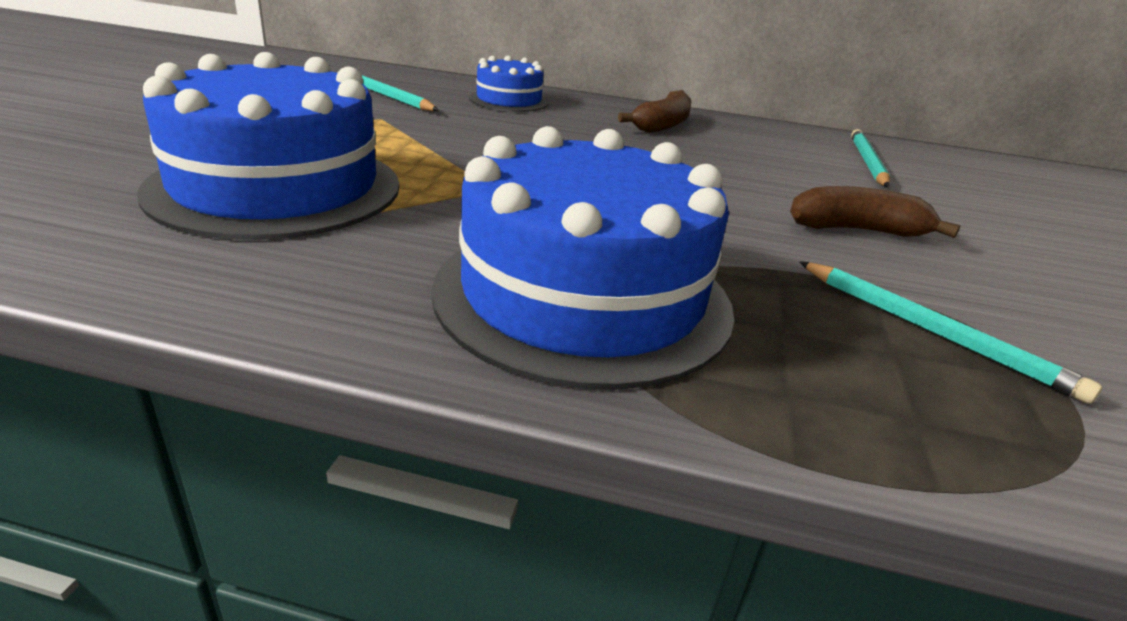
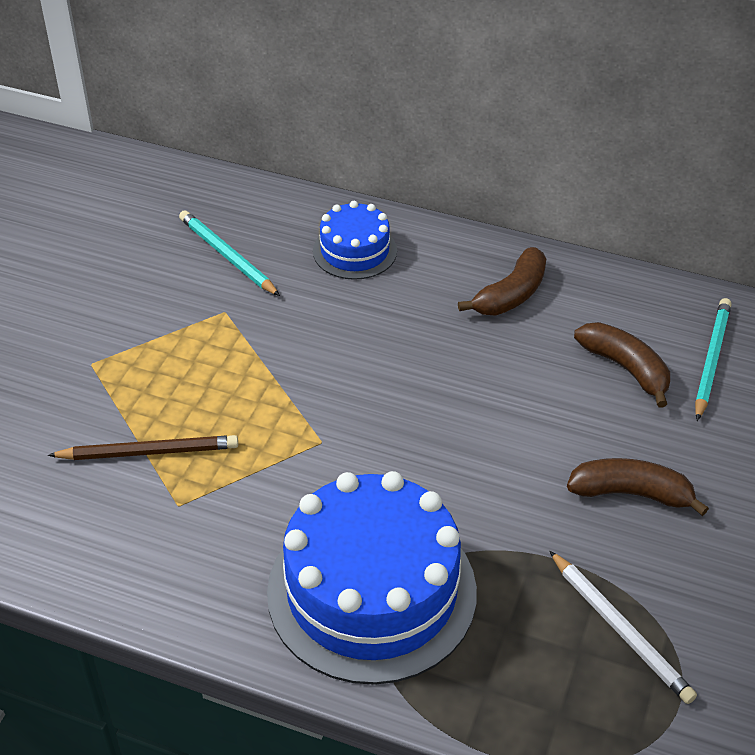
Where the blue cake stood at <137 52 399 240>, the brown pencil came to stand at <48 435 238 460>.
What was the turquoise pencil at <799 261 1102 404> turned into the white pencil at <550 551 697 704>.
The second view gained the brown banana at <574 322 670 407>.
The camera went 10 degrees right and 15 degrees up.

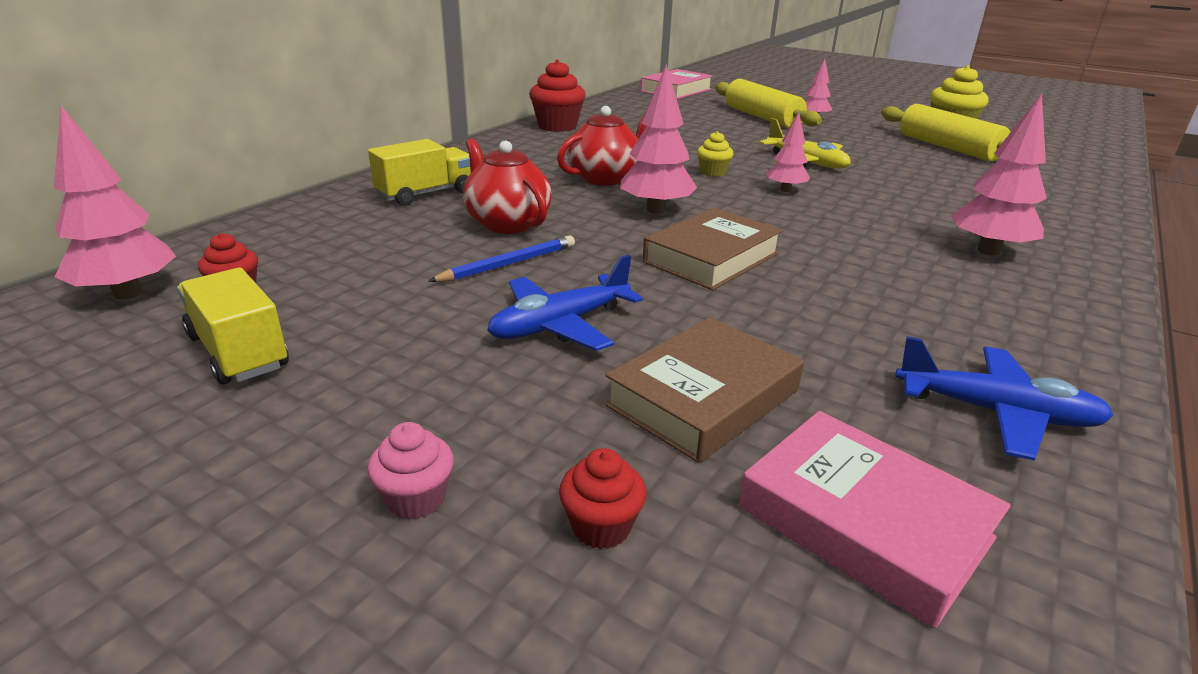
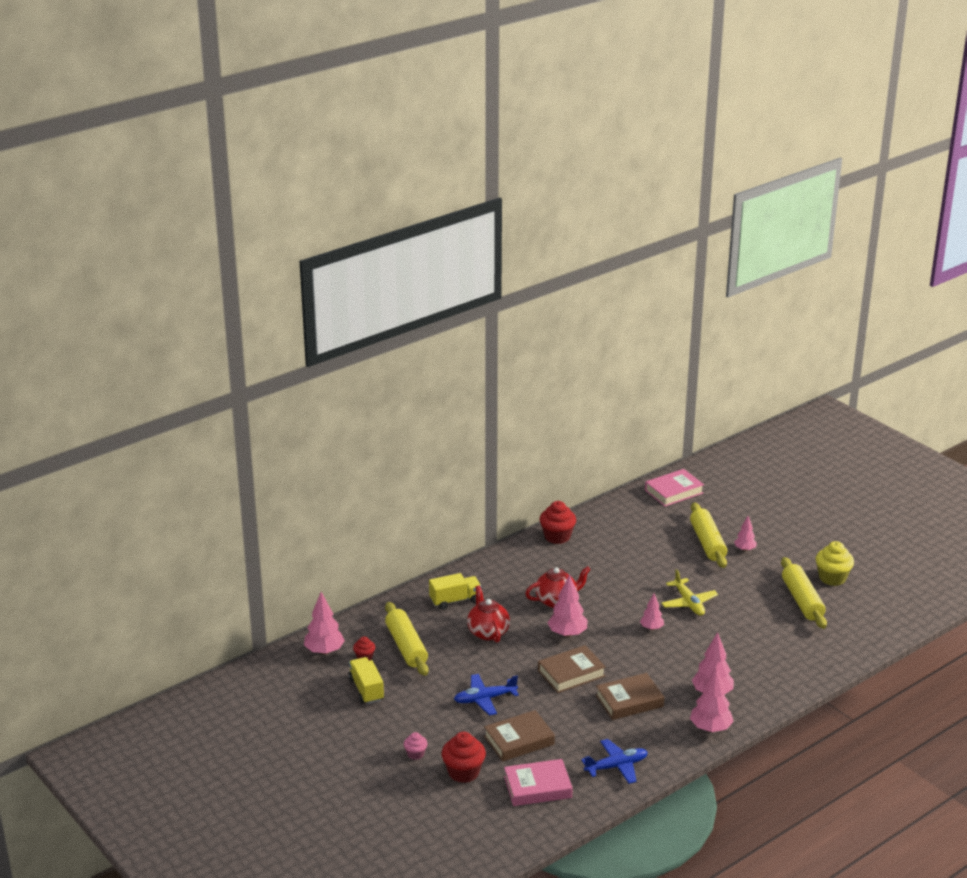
The second view lost the blue pencil at <428 236 575 282>.
The size of the red cupcake at <559 448 646 549> changed by a factor of 1.83.
The second view lost the yellow cupcake at <697 131 734 177>.
The pink book at <739 411 1011 629> ended up facing another way, 75 degrees counterclockwise from before.
The blue plane at <895 336 1114 460> ended up facing another way, 60 degrees counterclockwise from before.
The second view gained the yellow rolling pin at <385 602 429 676>.
The second view gained the brown book at <596 673 664 720>.
The second view gained the pink tree at <690 667 734 732>.
The camera went 20 degrees right and 0 degrees up.

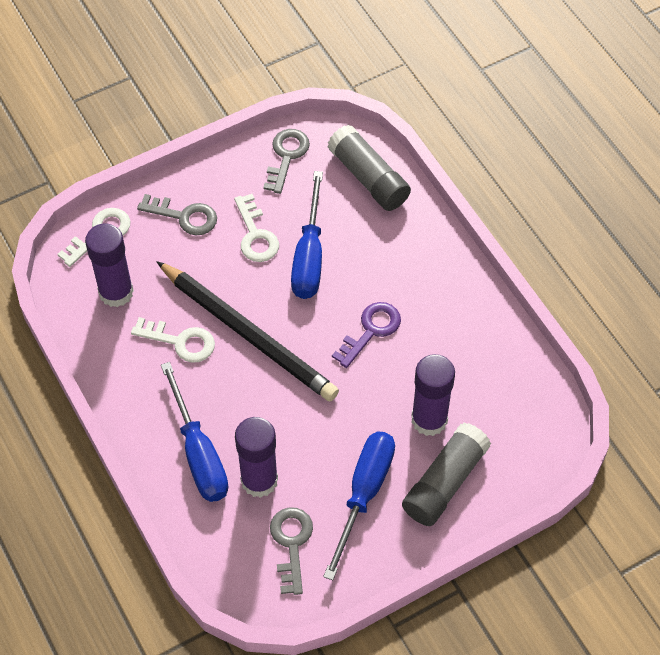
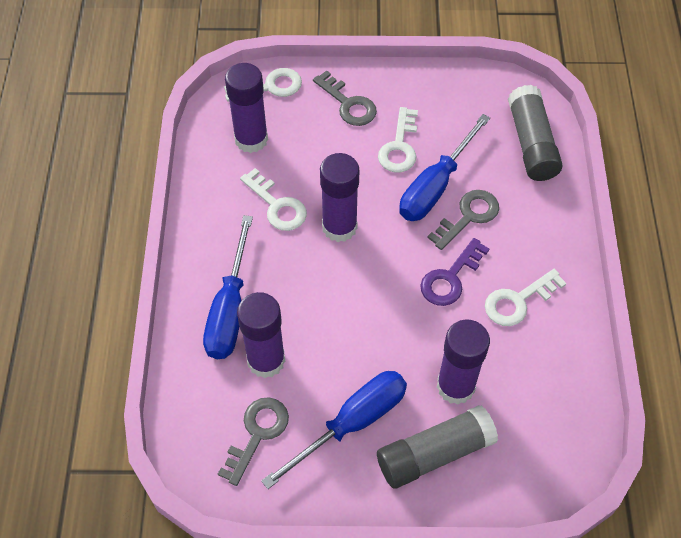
Where the black pencil stood at <156 261 339 401>, the purple glue stick came to stand at <320 153 359 242>.
The grey key ended up elsewhere, having gone from <263 129 310 194> to <427 190 499 250>.
The purple key at <332 302 401 368> ended up facing another way, 150 degrees clockwise from before.
The second view gained the white key at <485 269 566 326>.
The camera went 30 degrees right and 0 degrees up.

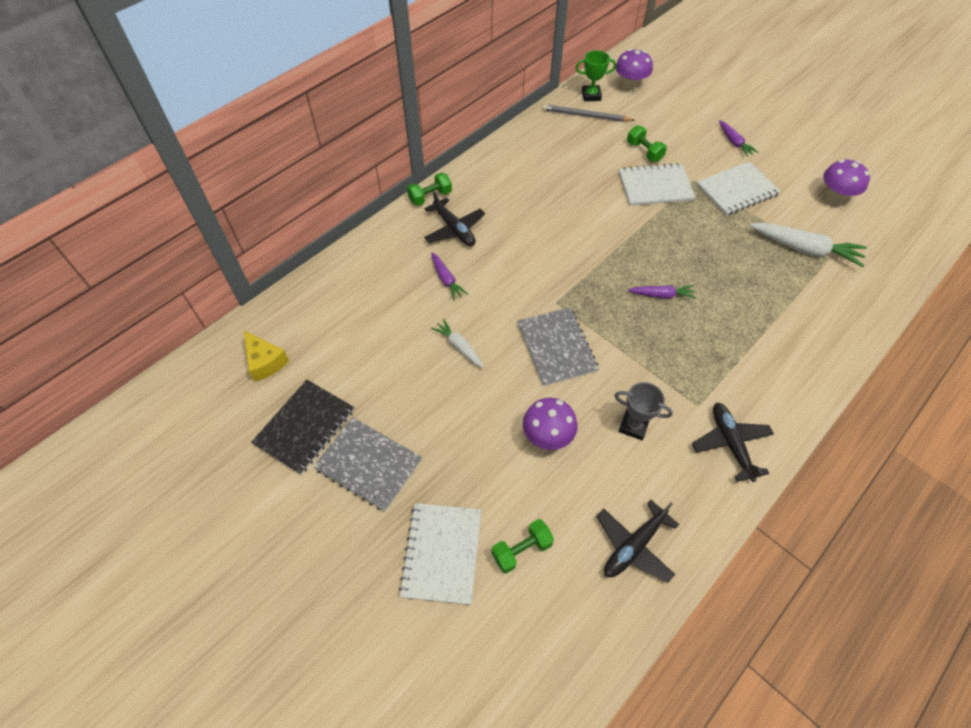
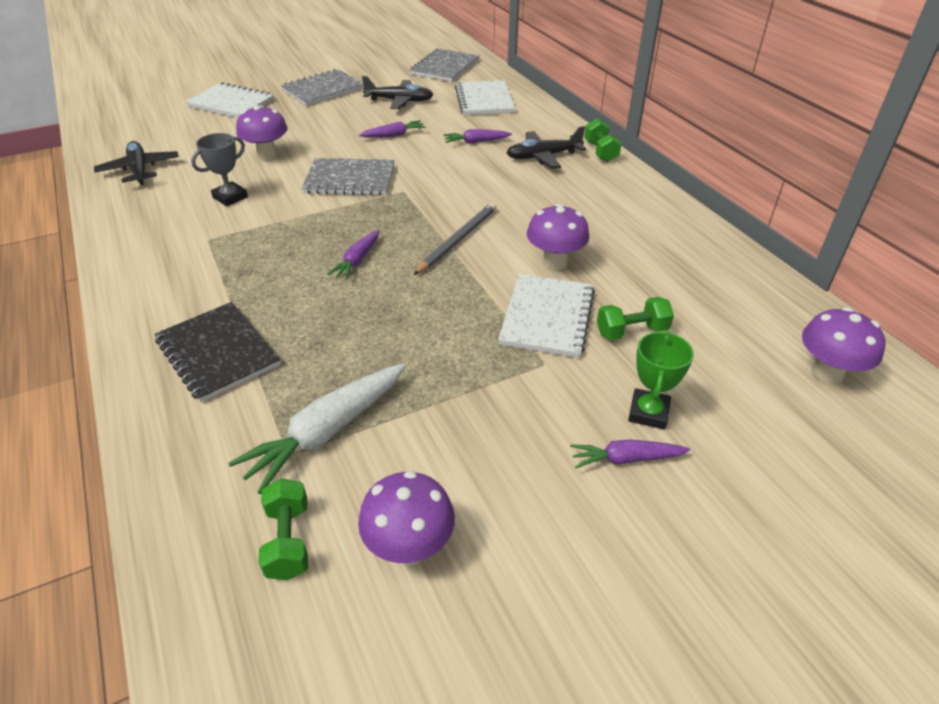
Where the yellow cheese stood at <244 331 289 382>, the grey notebook came to stand at <410 48 479 82>.
The black notebook ended up elsewhere, having gone from <251 380 354 475> to <154 302 281 403>.
What was the white carrot at <431 319 484 368> turned into the purple carrot at <359 120 426 138>.
The green dumbbell ended up elsewhere, having gone from <492 519 554 574> to <258 478 308 580>.
The grey pencil ended up elsewhere, having gone from <542 104 635 122> to <413 203 497 275>.
The green trophy ended up elsewhere, having gone from <576 50 616 101> to <628 331 694 430>.
The black plane ended up elsewhere, having gone from <692 403 774 482> to <362 76 434 109>.
The white notebook ended up elsewhere, having gone from <697 161 781 216> to <455 80 515 115>.
The second view gained the purple mushroom at <527 204 589 270>.
The camera went 110 degrees right and 15 degrees down.

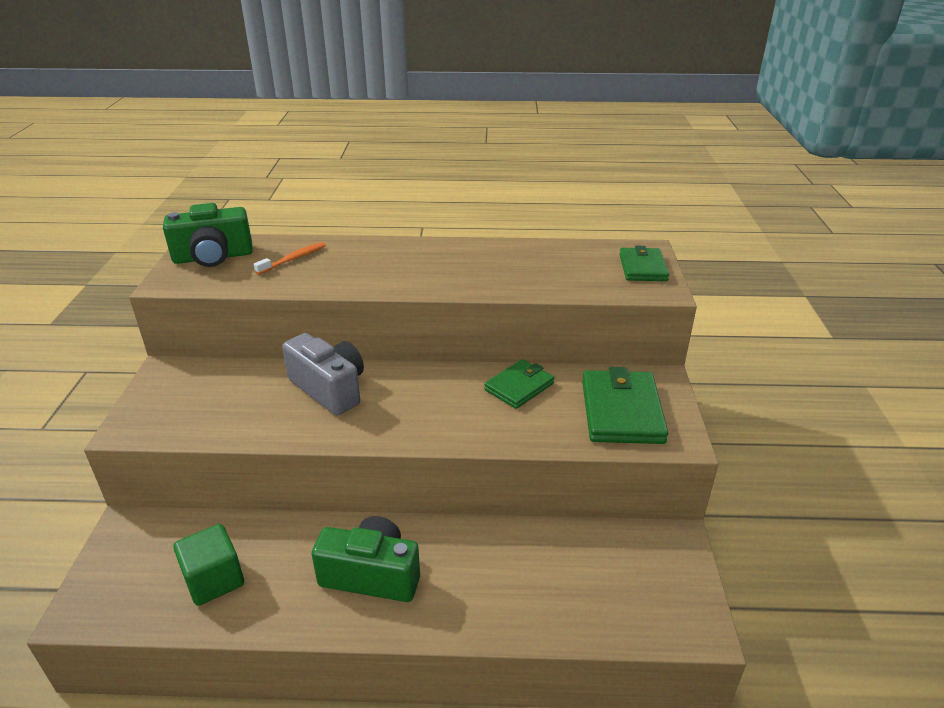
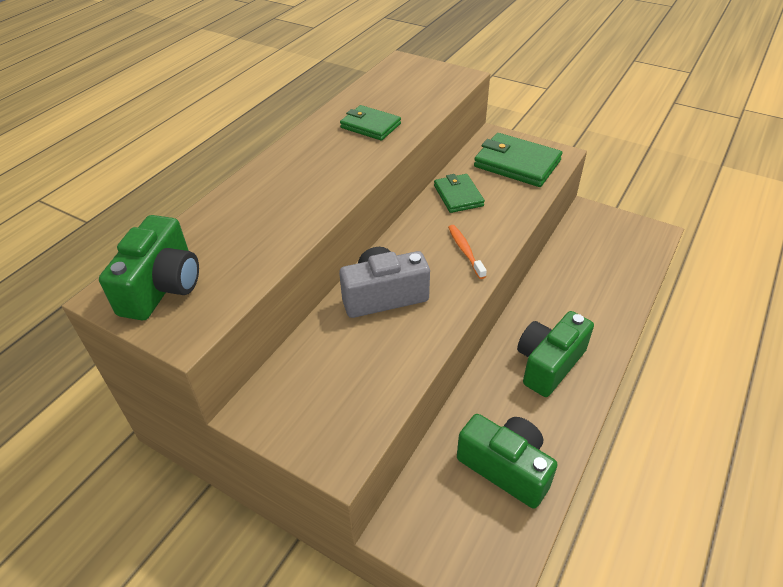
Where the green cube stood at <173 524 244 606>, the green camera came to stand at <457 414 557 509>.
The orange toothbrush ended up elsewhere, having gone from <254 242 326 275> to <448 225 487 279>.
The green wallet ended up elsewhere, having gone from <619 246 669 281> to <340 105 401 141>.
The camera went 60 degrees left and 10 degrees up.

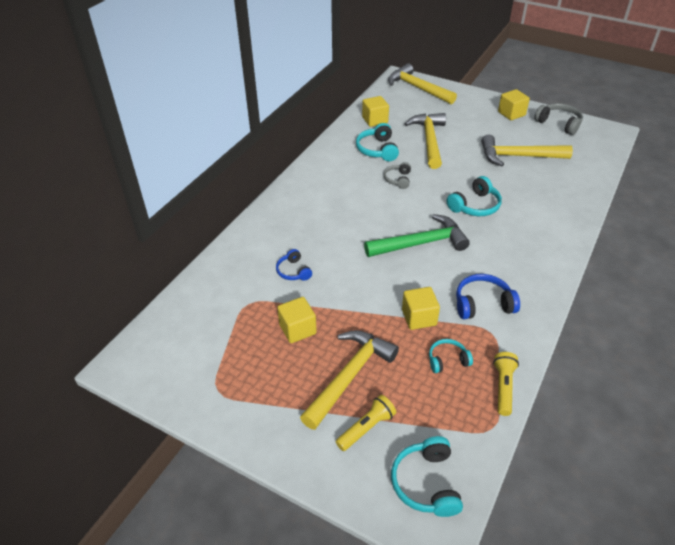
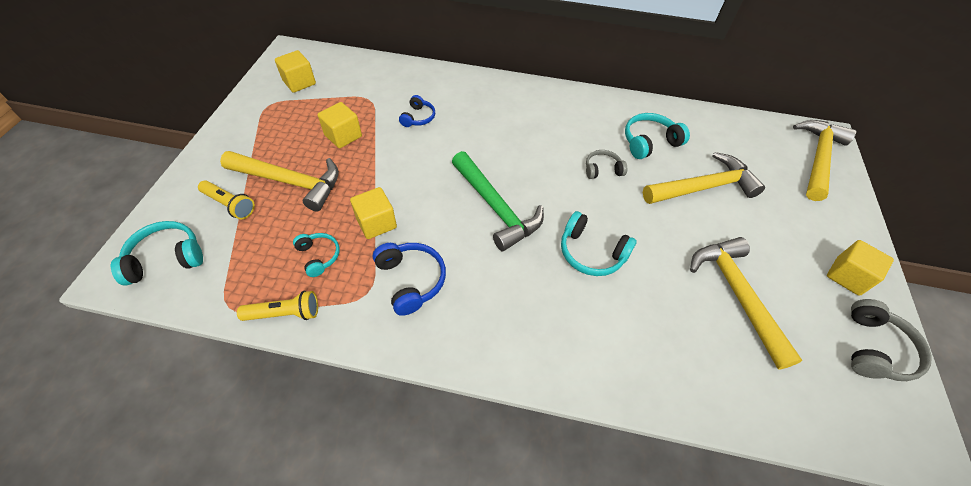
The blue headphones at <276 249 312 281> ended up facing another way, 150 degrees clockwise from before.
The yellow cube ended up elsewhere, having gone from <362 96 389 127> to <275 50 316 93>.
The camera went 70 degrees right and 10 degrees up.

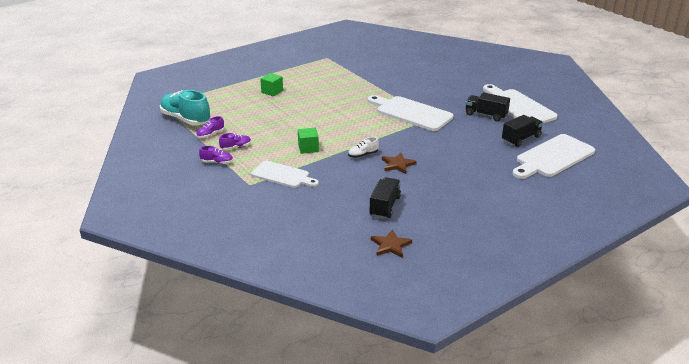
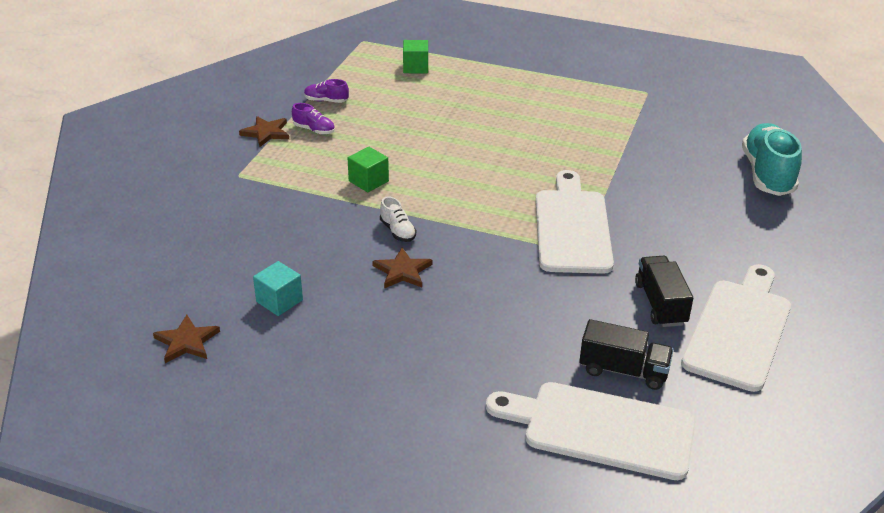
The turquoise shoe ended up elsewhere, having gone from <160 90 211 125> to <742 123 802 196>.
Where the purple shoe stood at <199 146 233 164>, the brown star came to stand at <239 116 289 147>.
The second view lost the white cutting board at <251 161 319 188>.
The green cube ended up elsewhere, having gone from <260 73 283 96> to <403 40 428 73>.
The white shoe at <348 137 379 158> ended up facing another way, 150 degrees counterclockwise from before.
Where the black truck stood at <369 177 401 219>, the turquoise cube came to stand at <253 261 303 316>.
The camera went 55 degrees right and 5 degrees up.

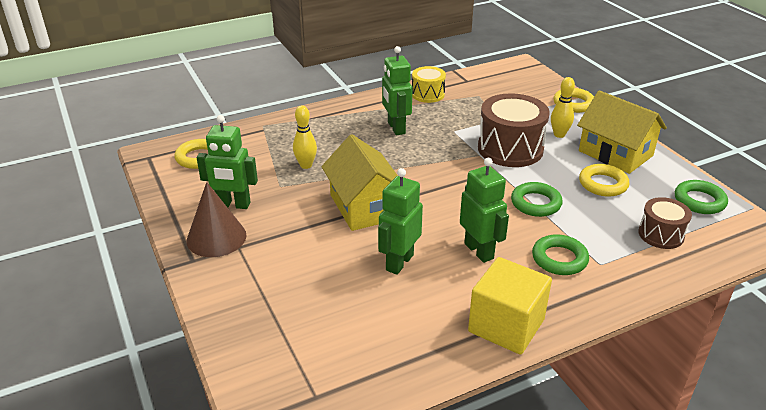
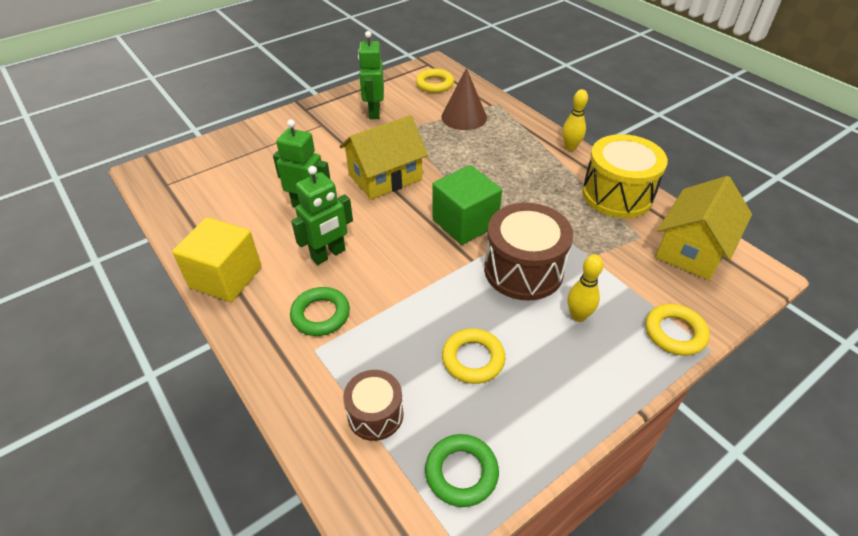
The brown cone ended up elsewhere, having gone from <187 182 247 257> to <442 68 487 130>.
The yellow bowling pin ended up elsewhere, having gone from <293 105 317 169> to <562 89 588 151>.
The second view lost the green robot at <382 46 413 135>.
The size of the yellow drum at <412 66 446 103> changed by a factor of 1.74.
The second view lost the green ring at <511 182 563 217>.
The yellow house ended up elsewhere, having gone from <577 90 667 174> to <655 176 752 280>.
The second view gained the green cube at <432 165 502 245>.
The camera went 80 degrees right and 10 degrees up.

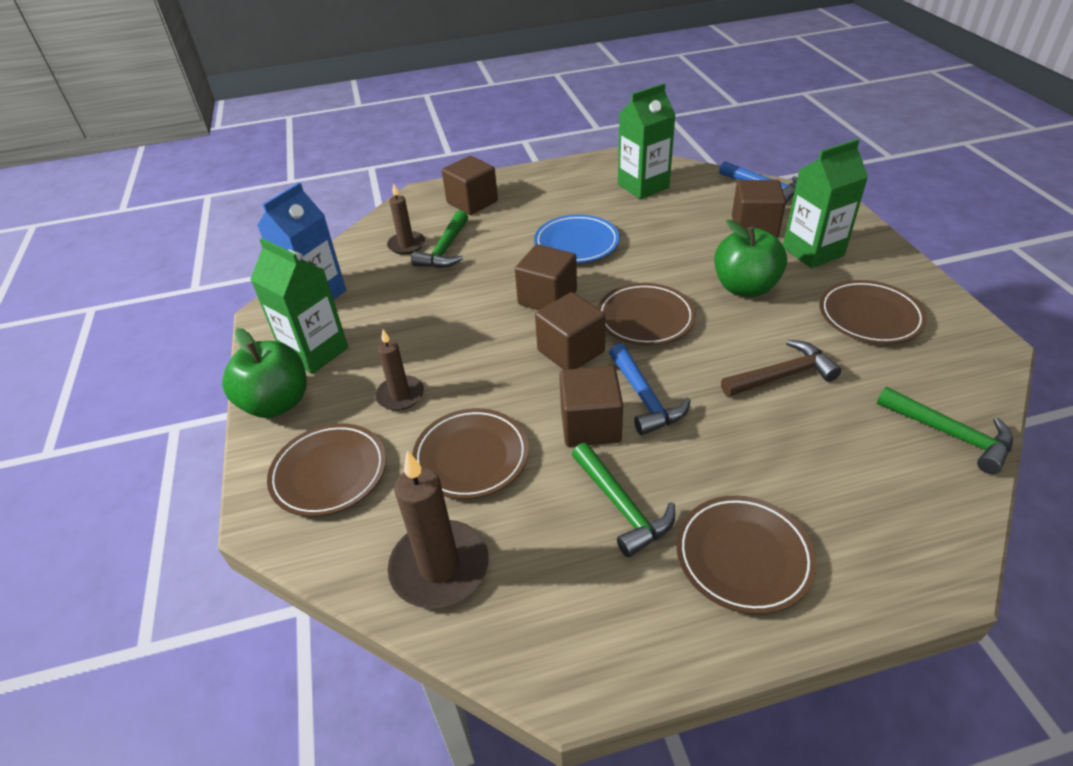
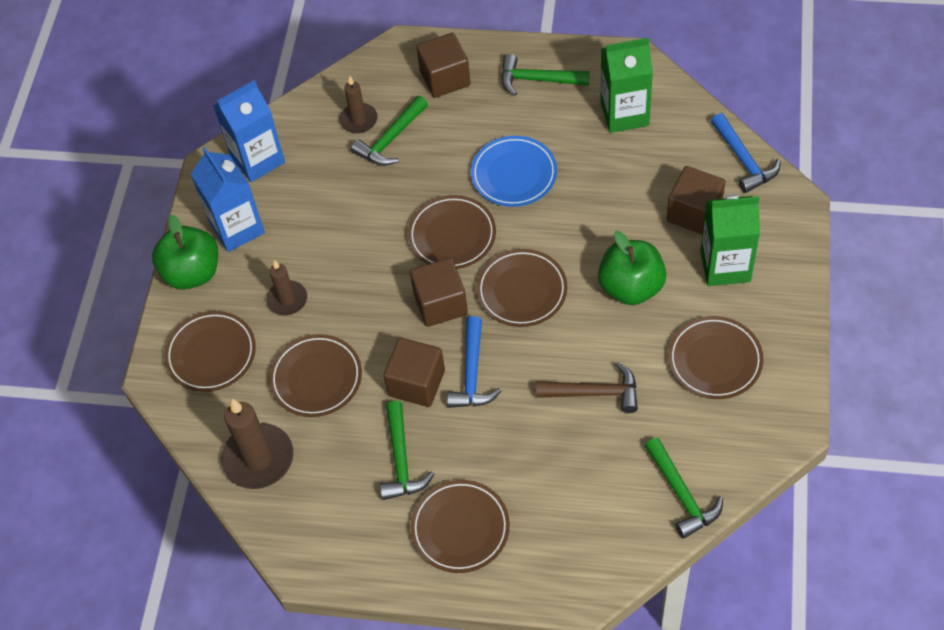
What was the green carton at <250 238 348 374> turned into the blue carton at <191 147 265 252>.
Where the brown cube stood at <515 244 577 310>, the brown plate came to stand at <408 195 496 269>.
The second view gained the green hammer at <501 54 590 96>.
The camera went 25 degrees right and 15 degrees up.

